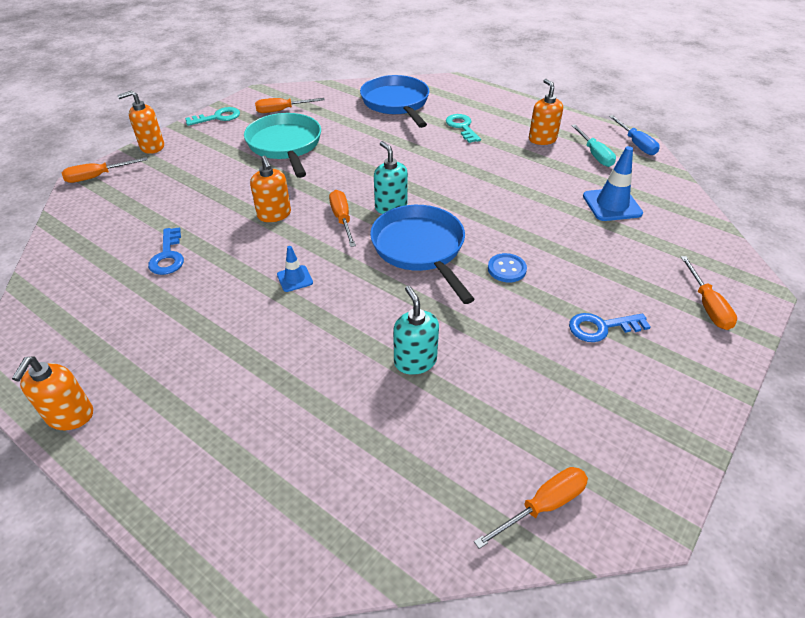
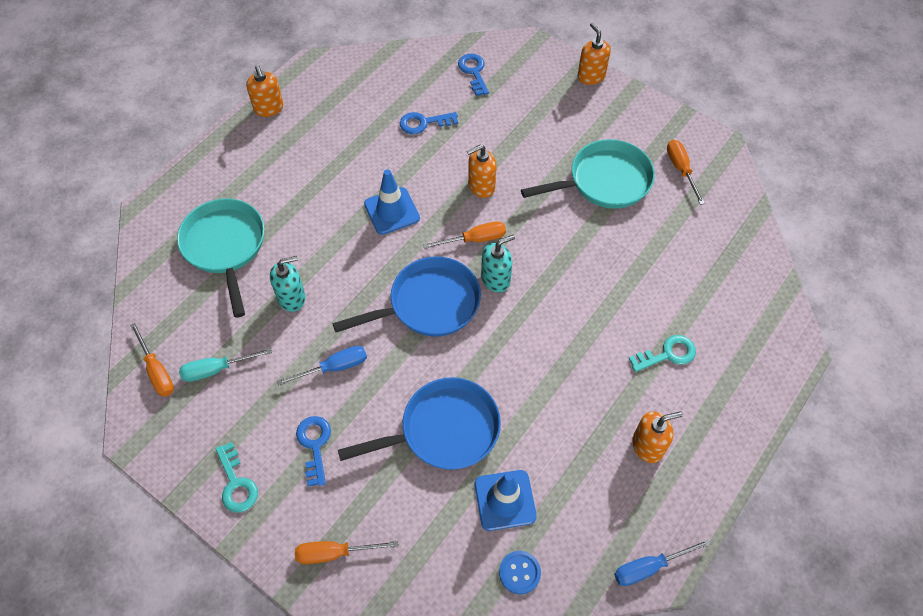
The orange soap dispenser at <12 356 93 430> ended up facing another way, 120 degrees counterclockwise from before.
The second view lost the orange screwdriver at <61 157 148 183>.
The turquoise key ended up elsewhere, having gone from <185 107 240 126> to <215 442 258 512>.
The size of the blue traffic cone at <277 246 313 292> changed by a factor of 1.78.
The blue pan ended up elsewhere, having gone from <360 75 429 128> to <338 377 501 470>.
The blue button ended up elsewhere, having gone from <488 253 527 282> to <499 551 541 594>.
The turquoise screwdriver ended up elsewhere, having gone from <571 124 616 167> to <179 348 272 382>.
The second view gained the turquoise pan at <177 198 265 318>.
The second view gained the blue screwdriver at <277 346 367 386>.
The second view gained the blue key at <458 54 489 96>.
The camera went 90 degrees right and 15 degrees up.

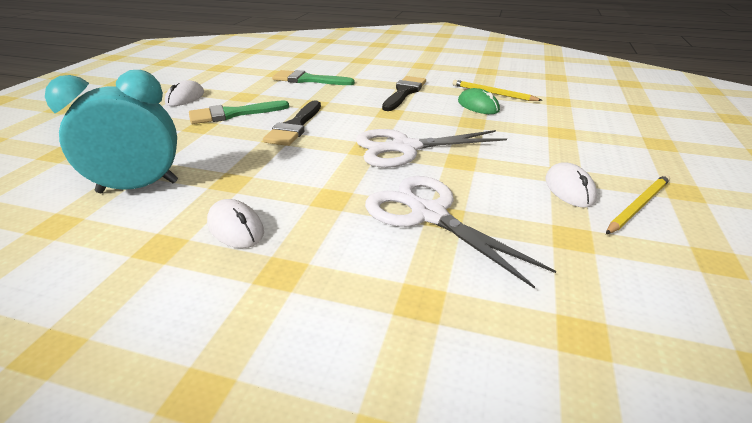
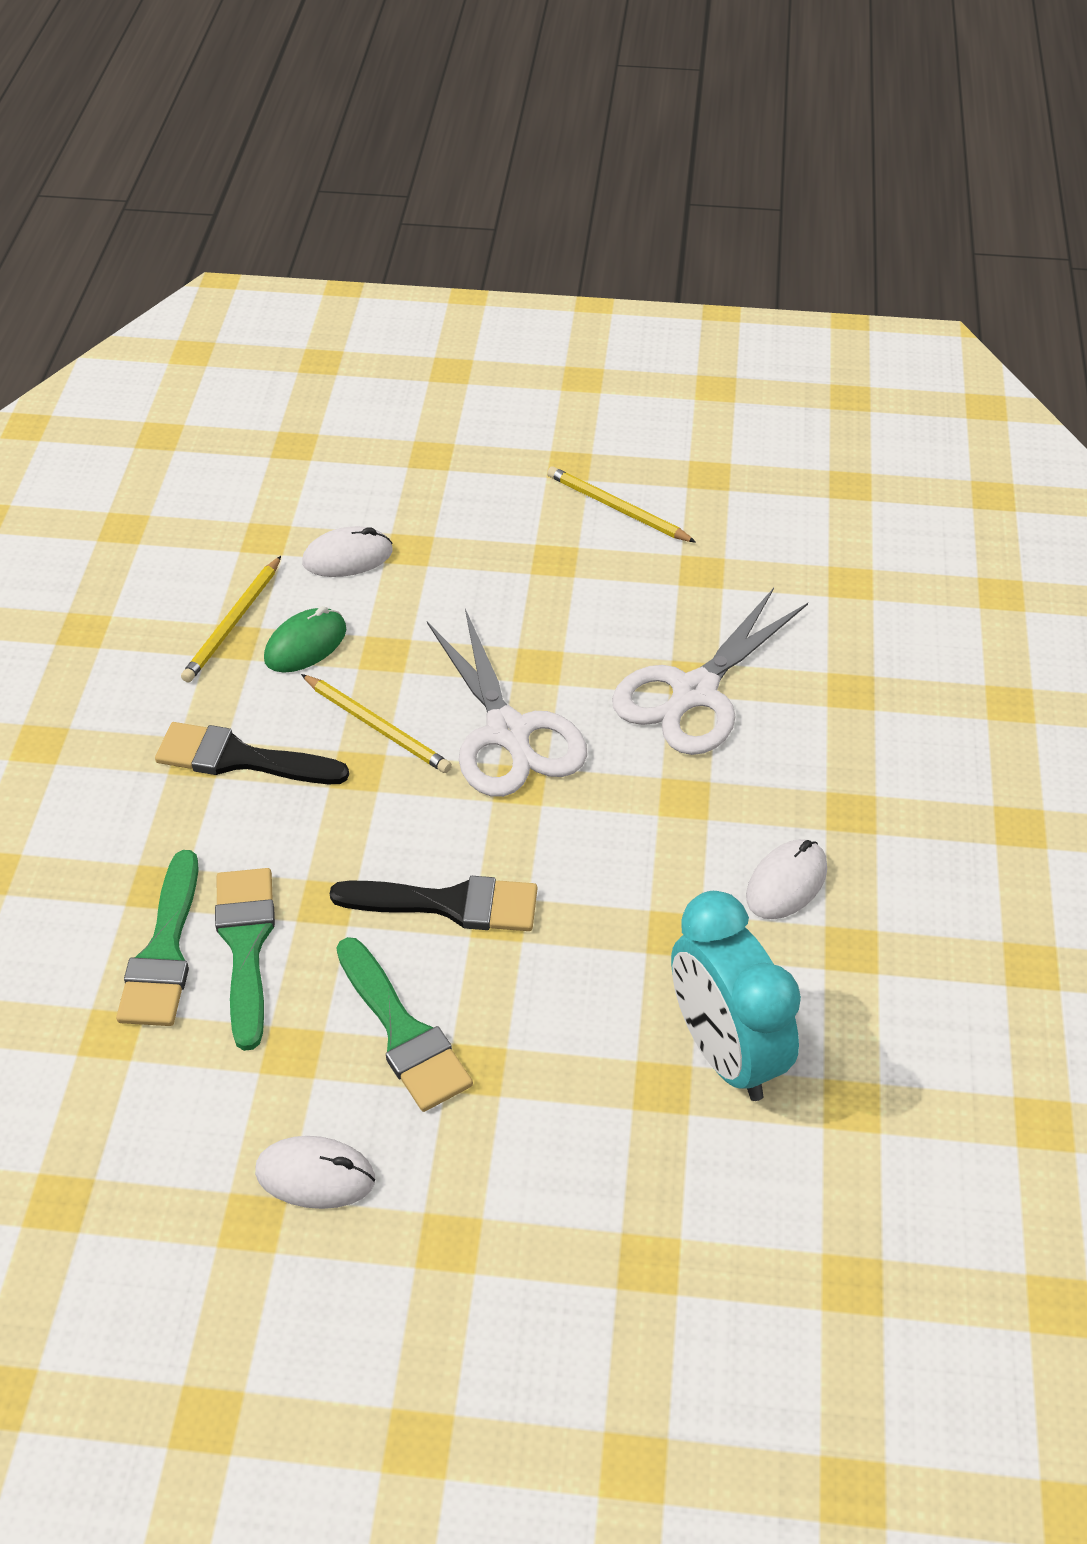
The white mouse ended up elsewhere, having gone from <545 162 597 208> to <302 526 393 577>.
The second view gained the green brush at <215 868 275 1051>.
The second view gained the yellow pencil at <301 674 452 773>.
The camera went 100 degrees left and 15 degrees up.

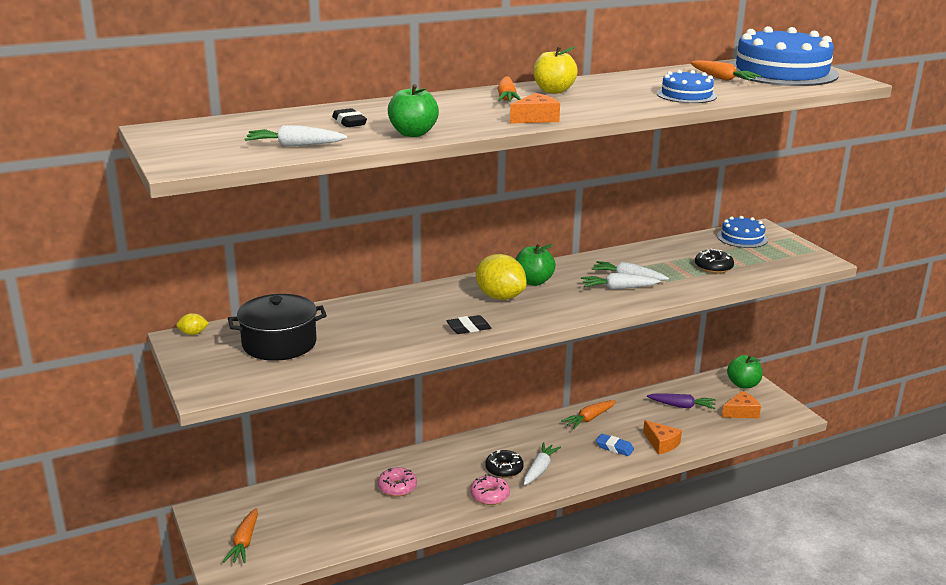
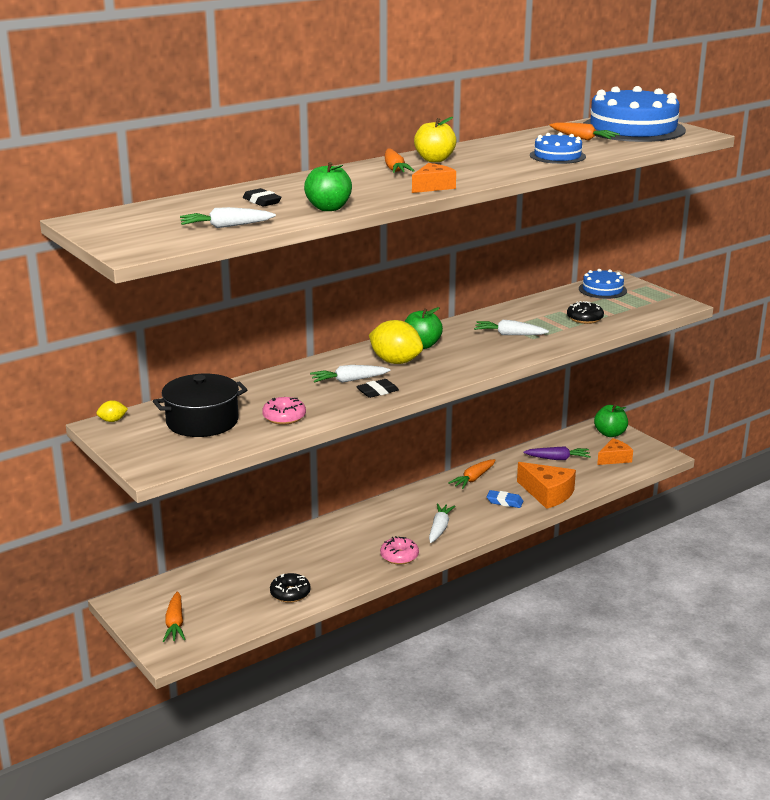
The pink donut ended up elsewhere, having gone from <378 467 417 497> to <262 397 306 425>.
The black donut ended up elsewhere, having gone from <485 450 524 478> to <270 573 311 603>.
The white carrot ended up elsewhere, having gone from <581 273 660 290> to <310 365 390 383>.
The size of the orange cheese at <643 420 682 454> changed by a factor of 1.55.
The camera went 10 degrees left and 0 degrees up.

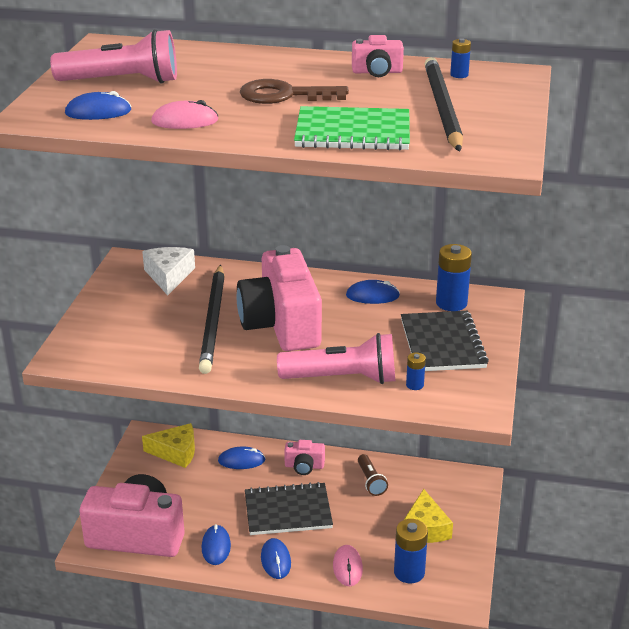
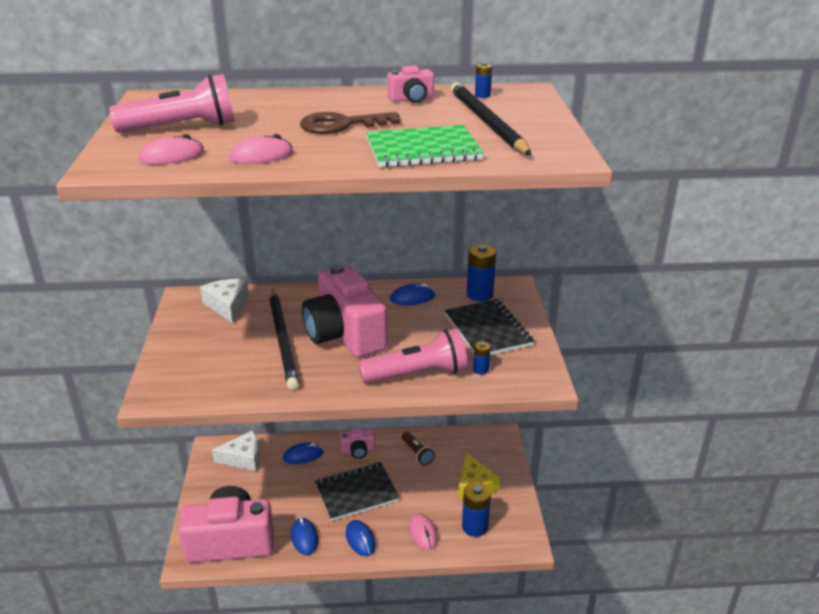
What was the blue mouse at <65 91 131 120> turned into the pink mouse at <138 134 204 164>.
What was the yellow cheese at <142 423 195 468> turned into the white cheese at <212 431 260 471>.
The camera went 15 degrees left and 0 degrees up.

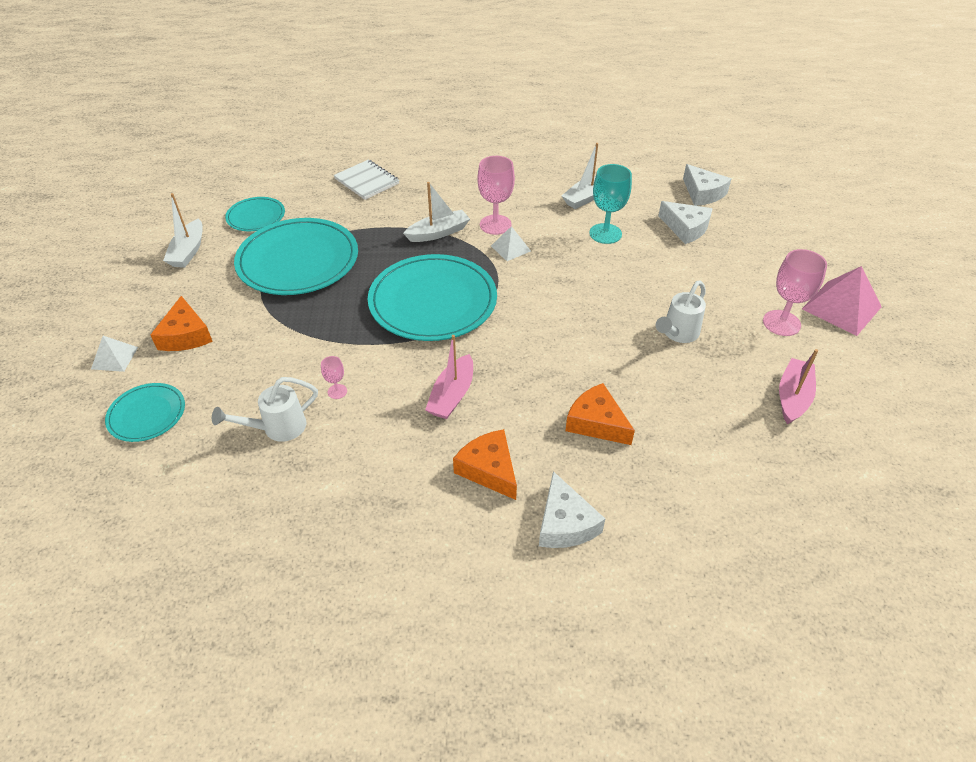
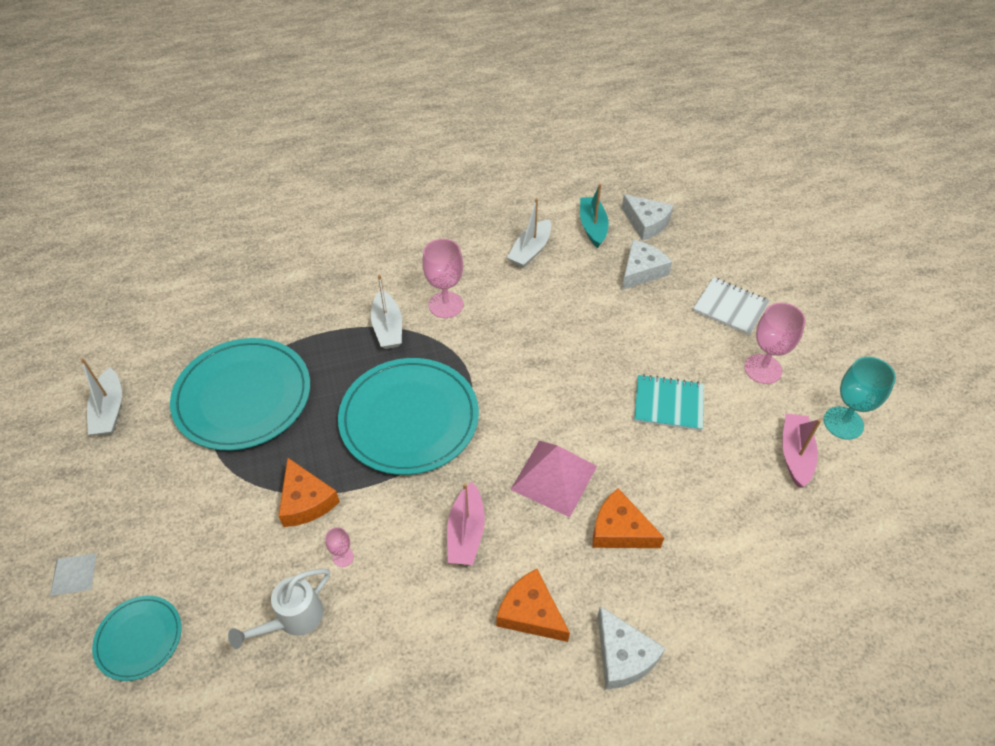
The orange cheese ended up elsewhere, having gone from <150 296 213 351> to <278 458 340 527>.
The second view lost the turquoise plate at <225 197 285 231>.
The white notebook ended up elsewhere, having gone from <334 160 399 200> to <693 277 770 336>.
The white boat at <403 182 470 242> ended up facing another way, 120 degrees clockwise from before.
The second view lost the white pyramid at <491 226 531 261>.
The turquoise goblet ended up elsewhere, having gone from <589 164 632 244> to <824 357 896 440>.
Where the white watering can stood at <656 281 706 343>, the turquoise notebook came to stand at <634 374 704 431>.
The white cheese at <658 201 713 244> ended up facing another way, 75 degrees counterclockwise from before.
The pink pyramid ended up elsewhere, having gone from <802 266 882 336> to <510 441 597 517>.
The second view gained the turquoise boat at <580 184 609 248>.
The camera went 15 degrees left and 5 degrees up.

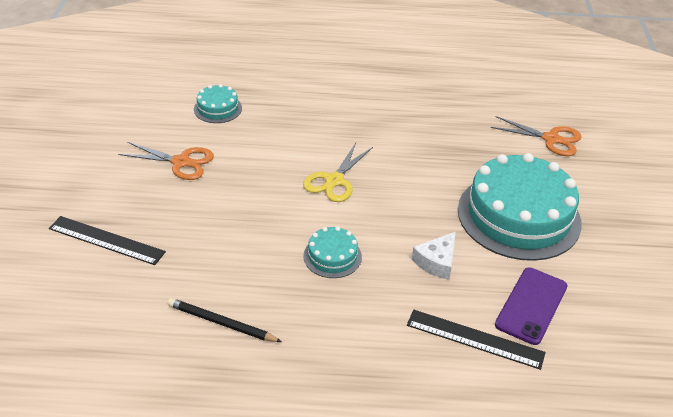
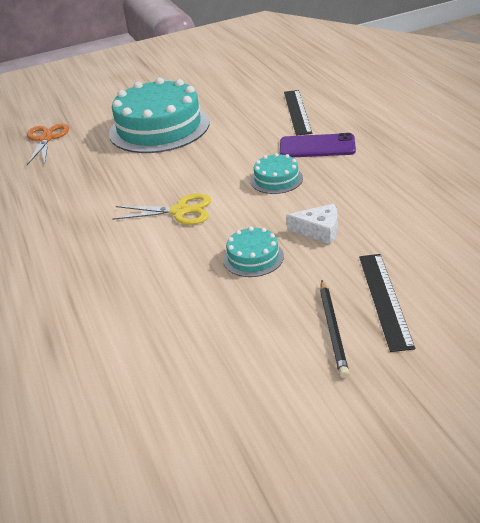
The second view lost the orange scissors at <118 142 214 180>.
The black pencil ended up elsewhere, having gone from <168 298 282 342> to <320 280 349 378>.
The turquoise cake ended up elsewhere, having gone from <194 84 242 123> to <223 226 284 277>.
The white cheese ended up elsewhere, having gone from <412 232 456 280> to <286 204 338 245>.
The purple phone ended up elsewhere, having gone from <495 267 568 345> to <280 133 356 158>.
The camera went 110 degrees left and 5 degrees down.

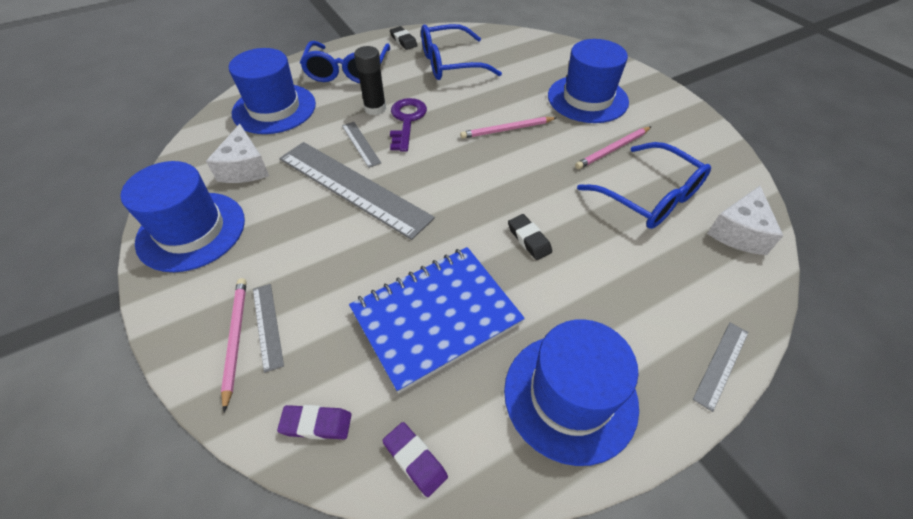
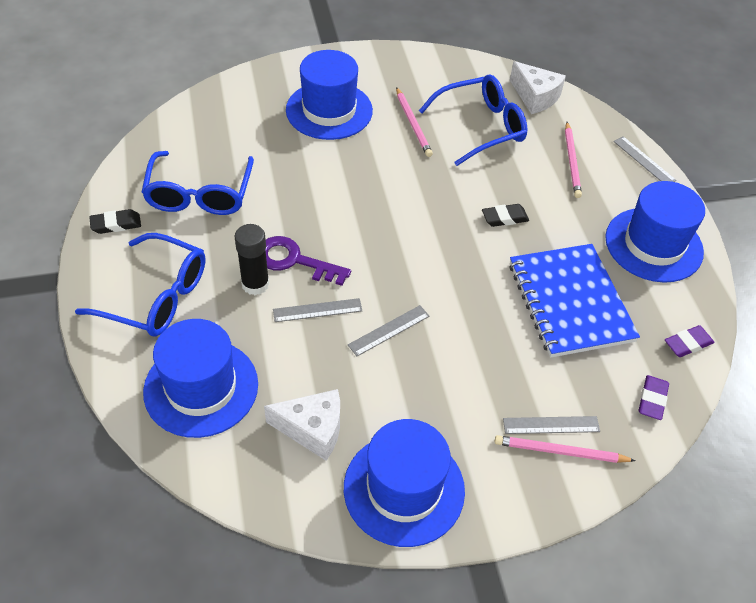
The size of the grey ruler at <280 142 435 240> changed by a factor of 0.44.
The pink pencil ended up elsewhere, having gone from <460 117 556 139> to <565 122 582 198>.
The camera went 75 degrees left and 0 degrees up.

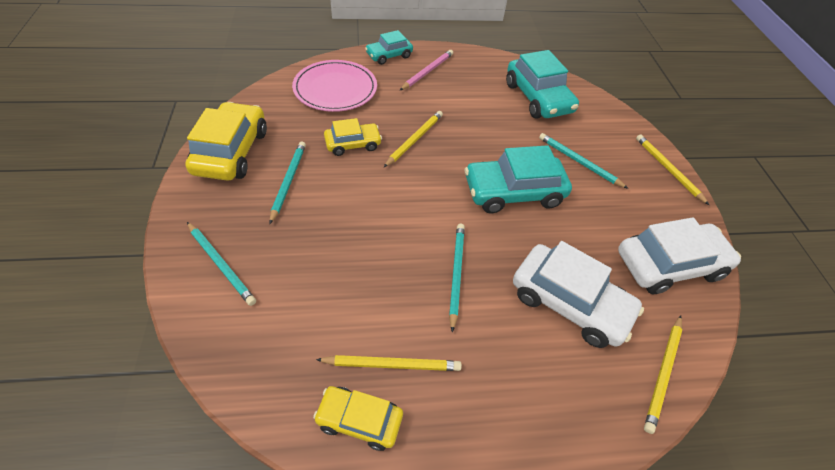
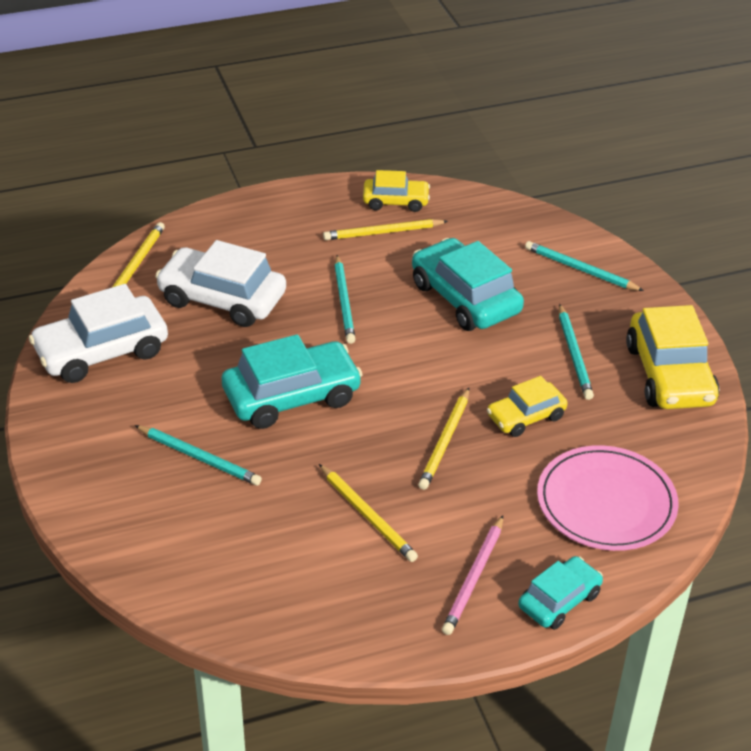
The turquoise car ended up elsewhere, having gone from <506 50 579 119> to <412 238 524 331>.
The yellow pencil ended up elsewhere, having gone from <636 134 709 205> to <319 464 418 562>.
The camera went 170 degrees right and 10 degrees down.

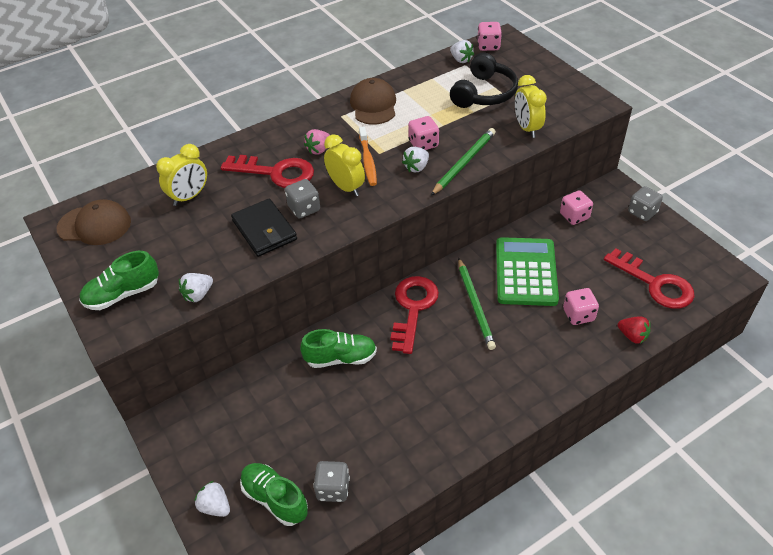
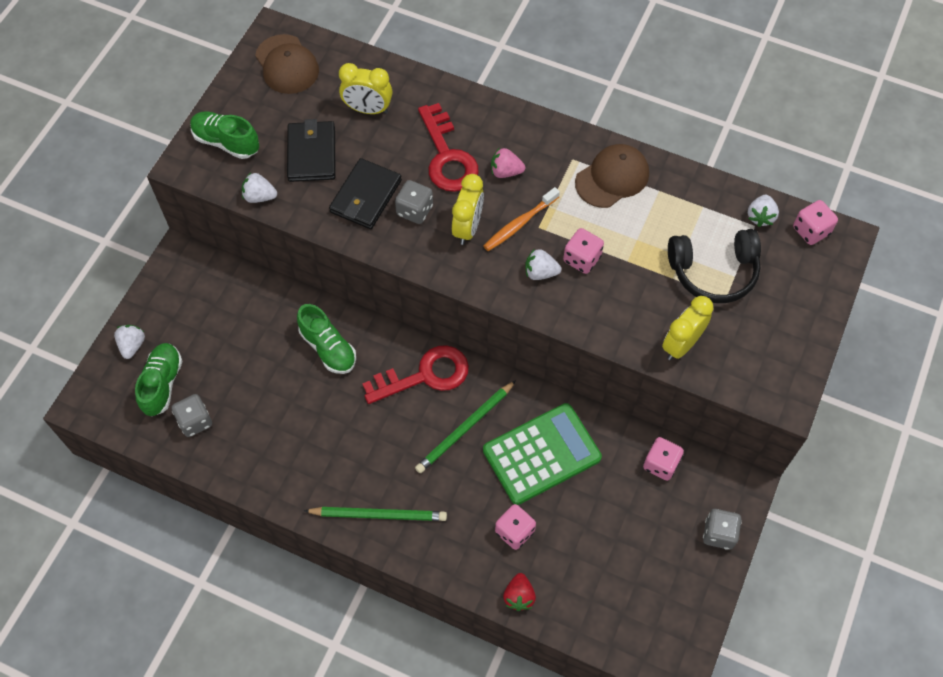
The green pencil ended up elsewhere, having gone from <431 128 496 195> to <304 507 447 521>.
The second view lost the red key at <604 248 695 309>.
The second view gained the black wallet at <287 119 336 182>.
The camera went 55 degrees right and 15 degrees up.

